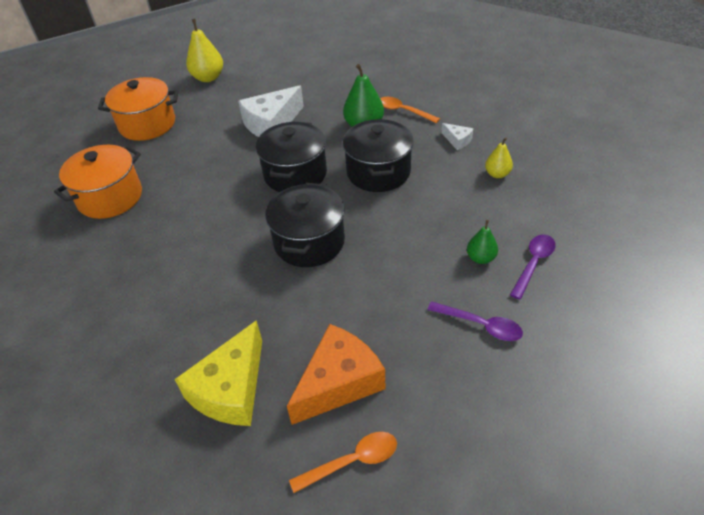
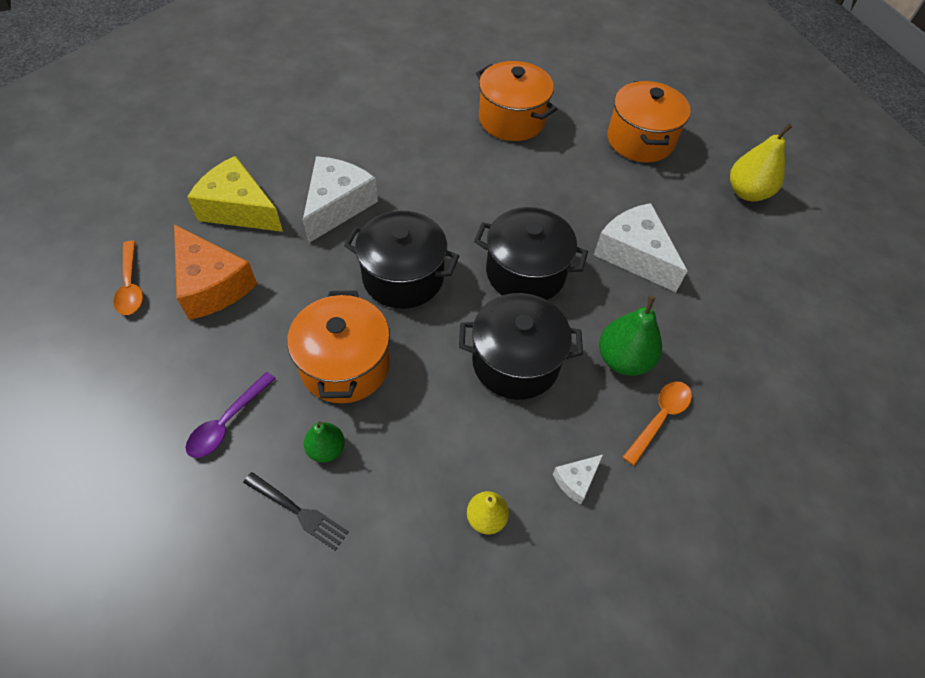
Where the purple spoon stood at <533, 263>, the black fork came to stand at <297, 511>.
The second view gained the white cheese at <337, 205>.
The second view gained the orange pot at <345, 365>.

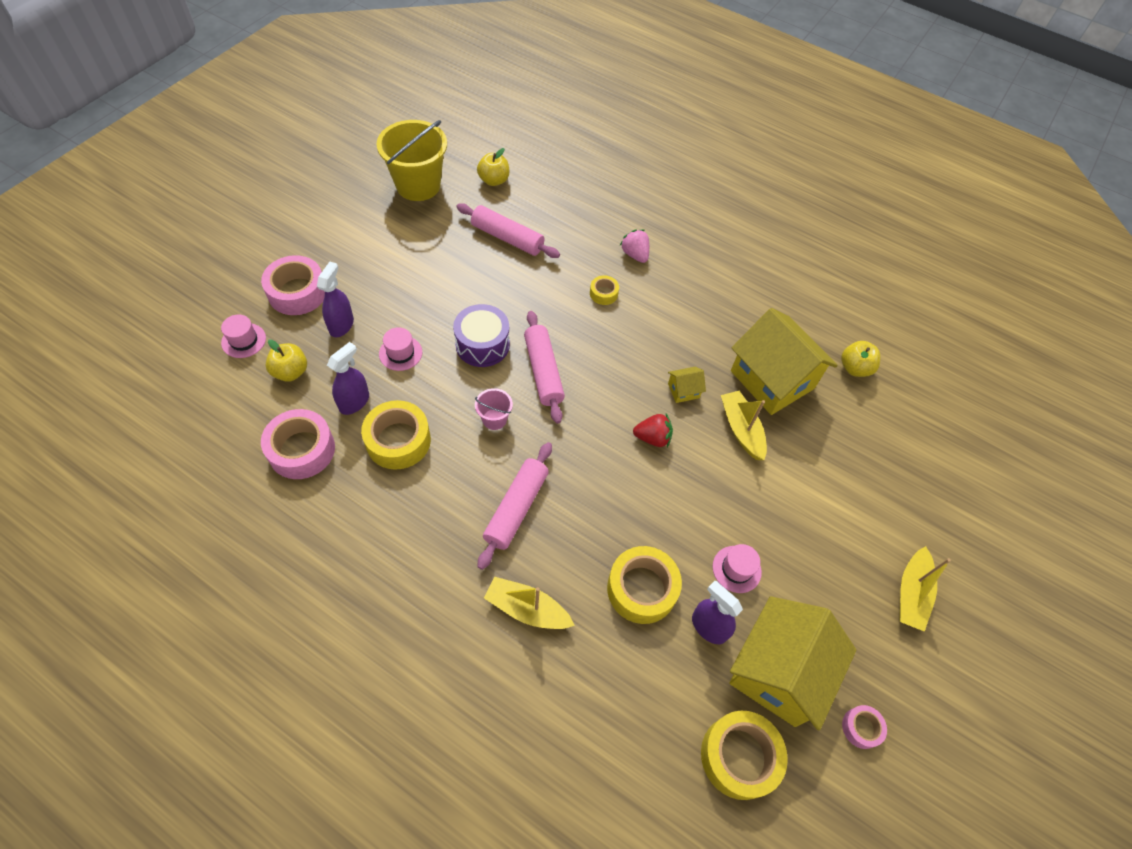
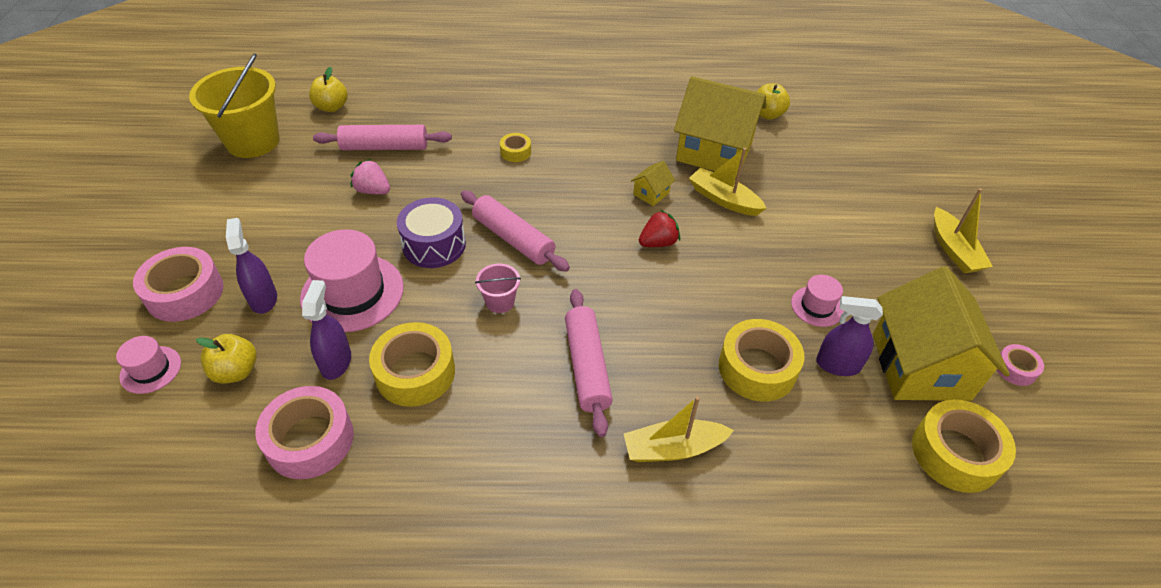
The pink strawberry ended up elsewhere, having gone from <635, 254> to <373, 191>.
The size of the pink hat at <400, 353> changed by a factor of 1.94.

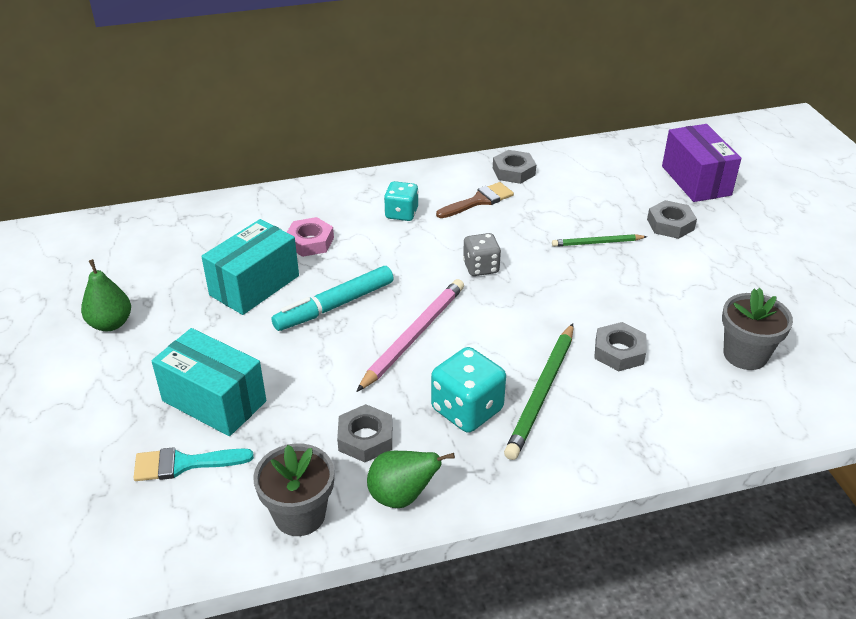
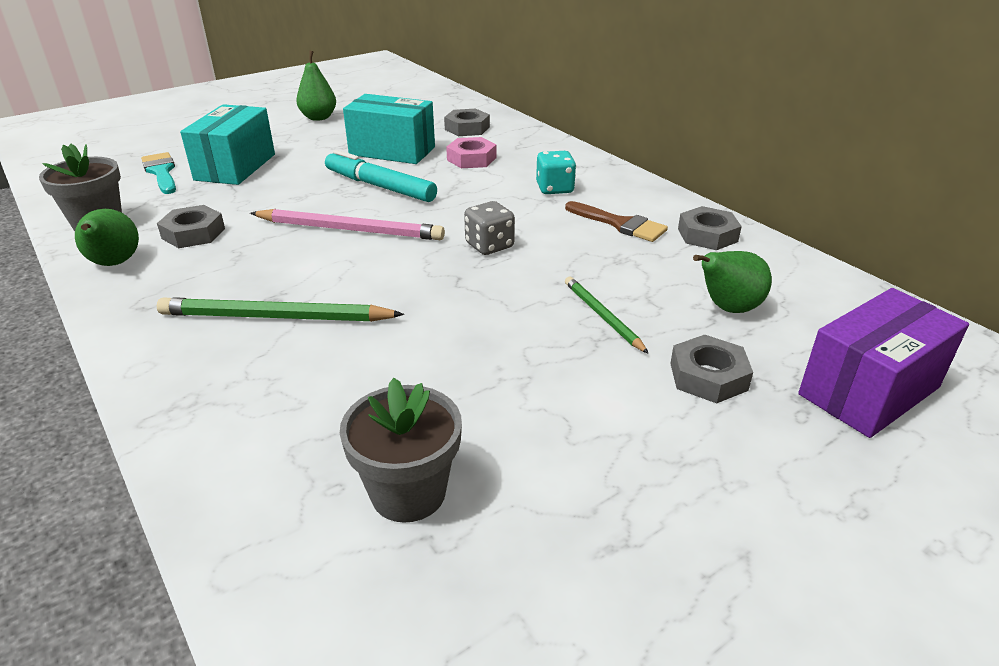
The grey nut ended up elsewhere, having gone from <619, 352> to <467, 128>.
The second view lost the turquoise dice at <467, 410>.
The second view gained the green pear at <727, 308>.

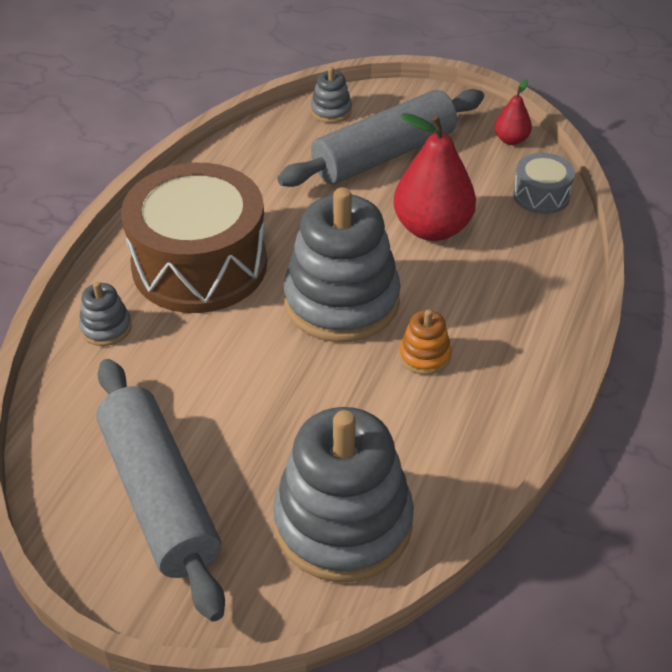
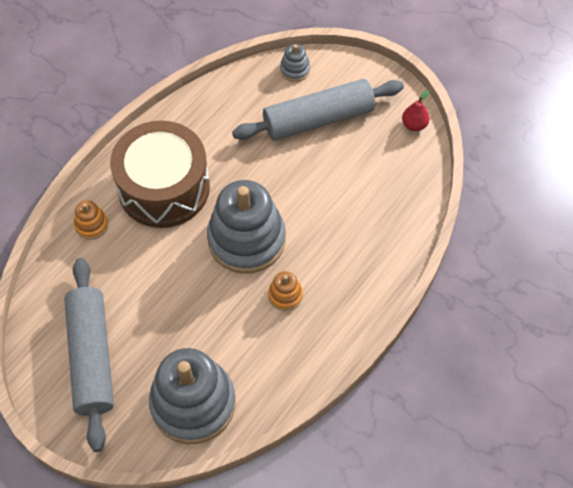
The second view lost the red pear at <432, 228>.
The second view lost the grey drum at <541, 195>.
What was the grey stacking toy at <106, 328> turned into the orange stacking toy at <91, 225>.

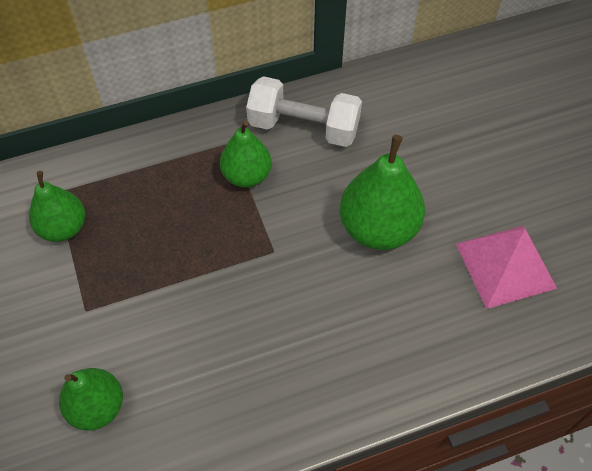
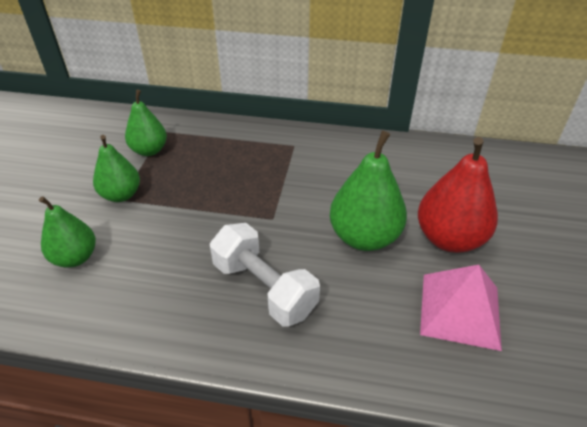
The white dumbbell ended up elsewhere, having gone from <303, 127> to <264, 288>.
The green pear ended up elsewhere, having gone from <247, 175> to <121, 195>.
The second view gained the red pear at <449, 238>.

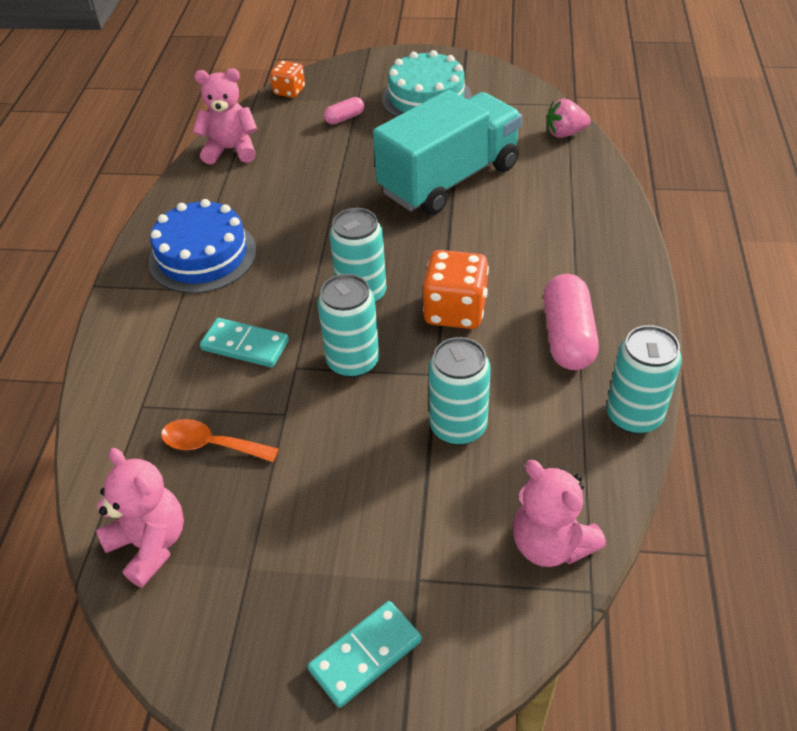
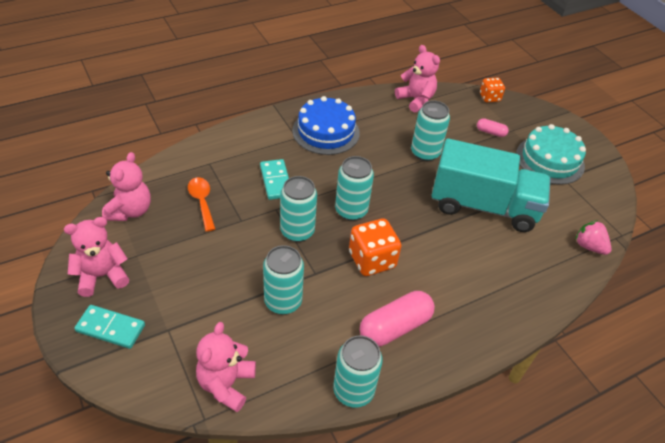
The second view gained the turquoise can at <425, 153>.
The second view gained the pink teddy bear at <102, 276>.

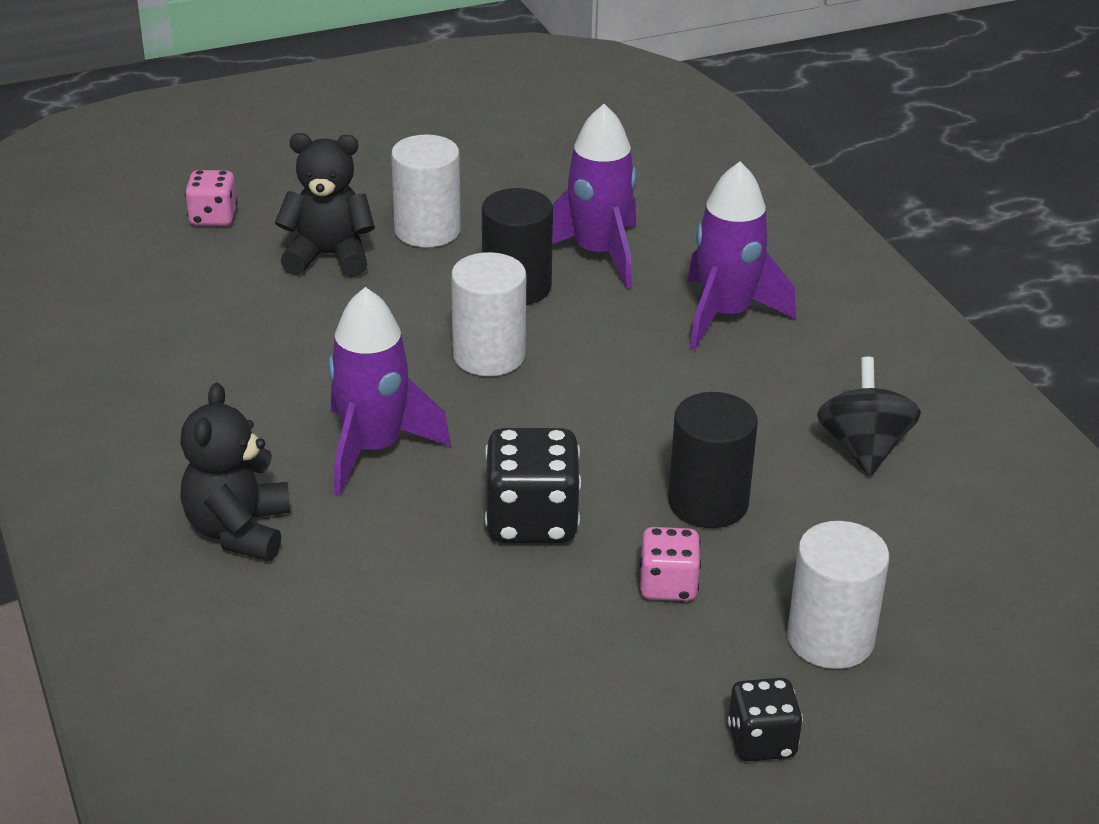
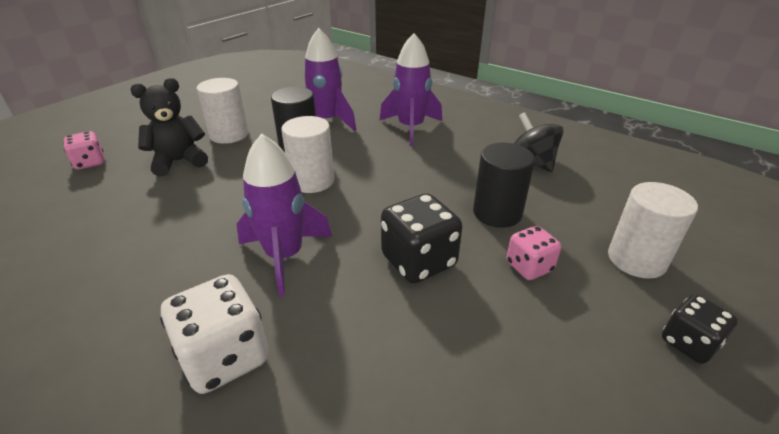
Where the black teddy bear stood at <239, 530>, the white dice came to stand at <225, 357>.

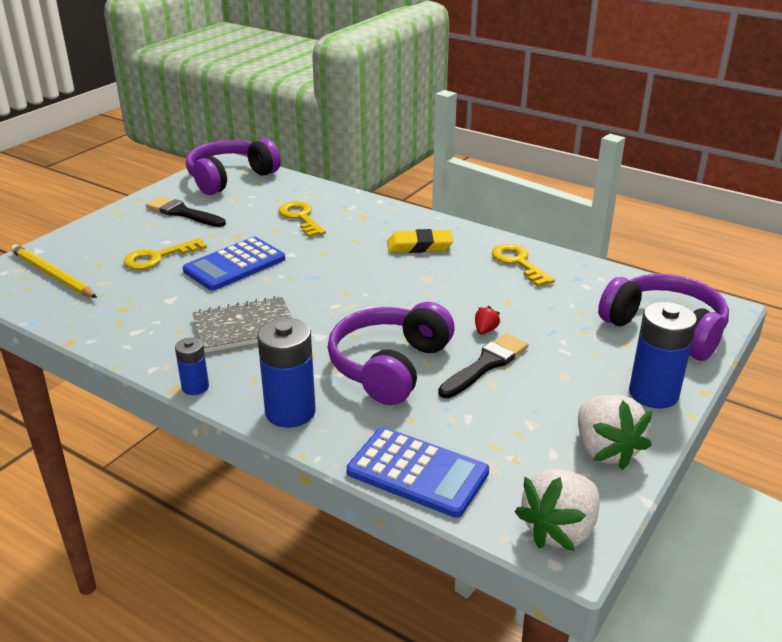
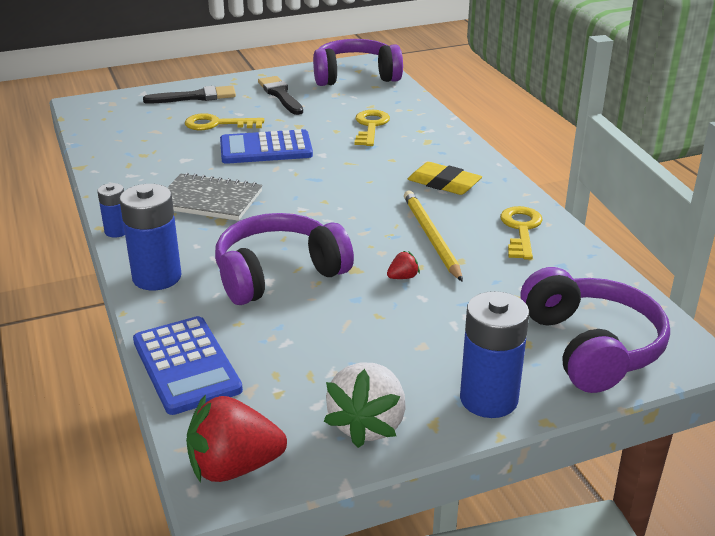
The yellow pencil ended up elsewhere, having gone from <52, 275> to <431, 237>.
The black brush ended up elsewhere, having gone from <486, 364> to <196, 97>.
What was the white strawberry at <559, 530> turned into the red strawberry at <234, 467>.

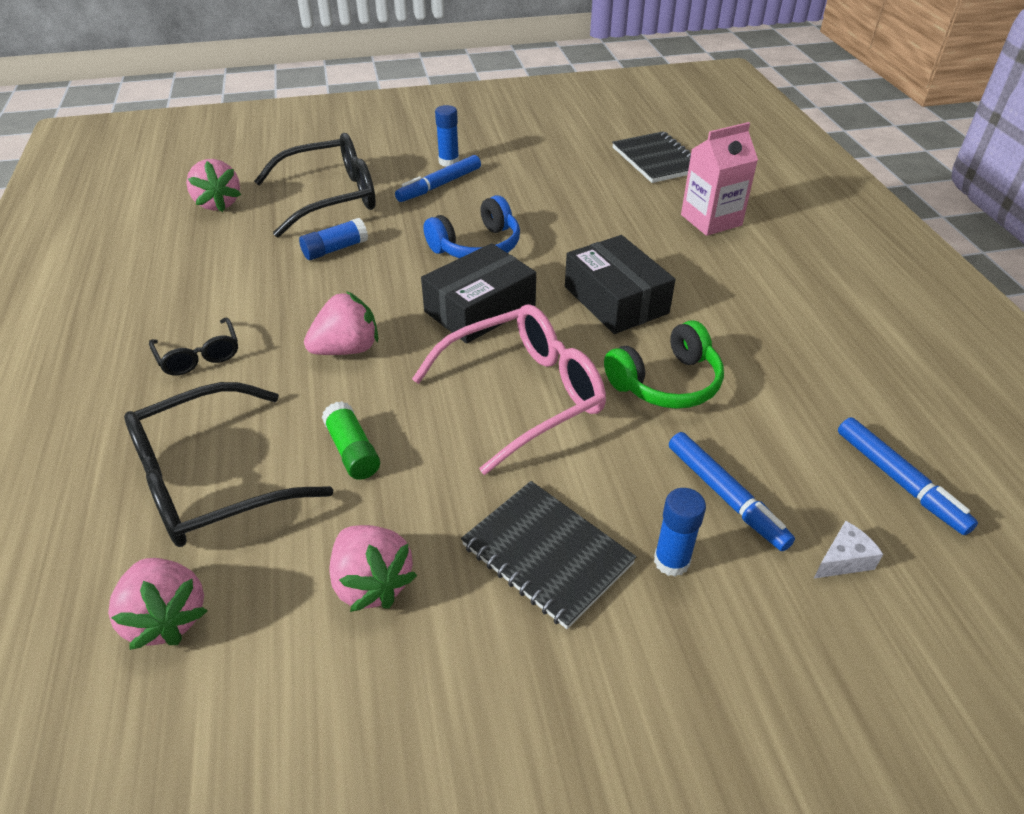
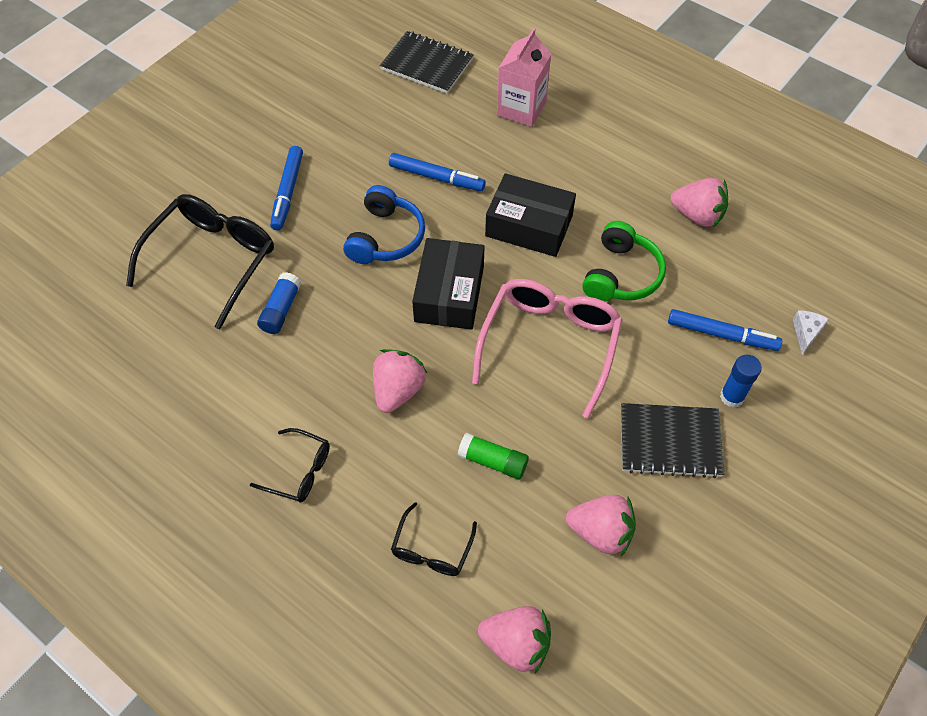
The second view lost the blue glue stick at <449, 162>.
The pink strawberry ended up elsewhere, having gone from <218, 203> to <697, 215>.
The size of the black glasses at <210, 481> changed by a factor of 0.51.
The blue marker ended up elsewhere, having gone from <899, 481> to <436, 177>.

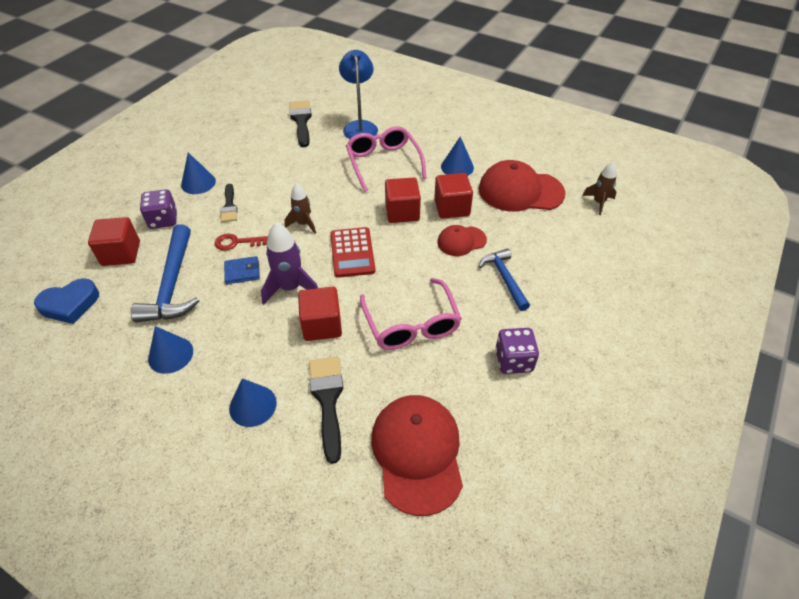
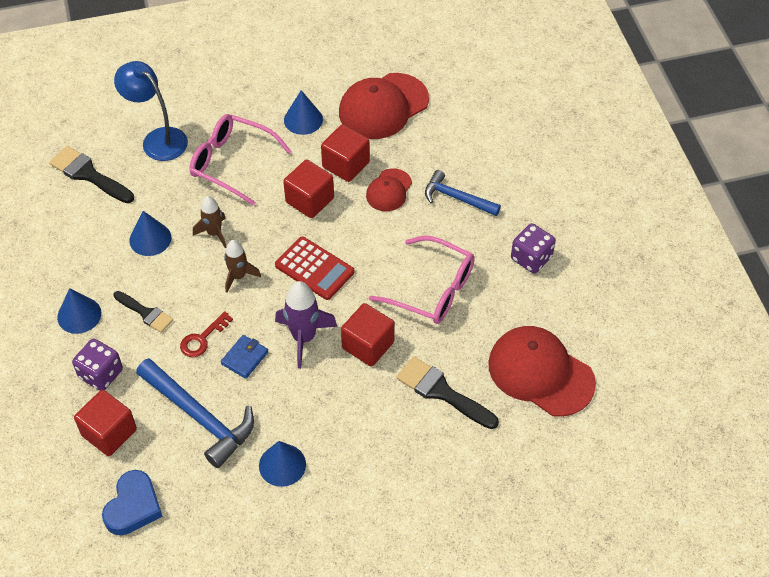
The brown rocket ended up elsewhere, having gone from <598, 202> to <214, 233>.
The blue cone ended up elsewhere, having gone from <253, 405> to <150, 239>.

